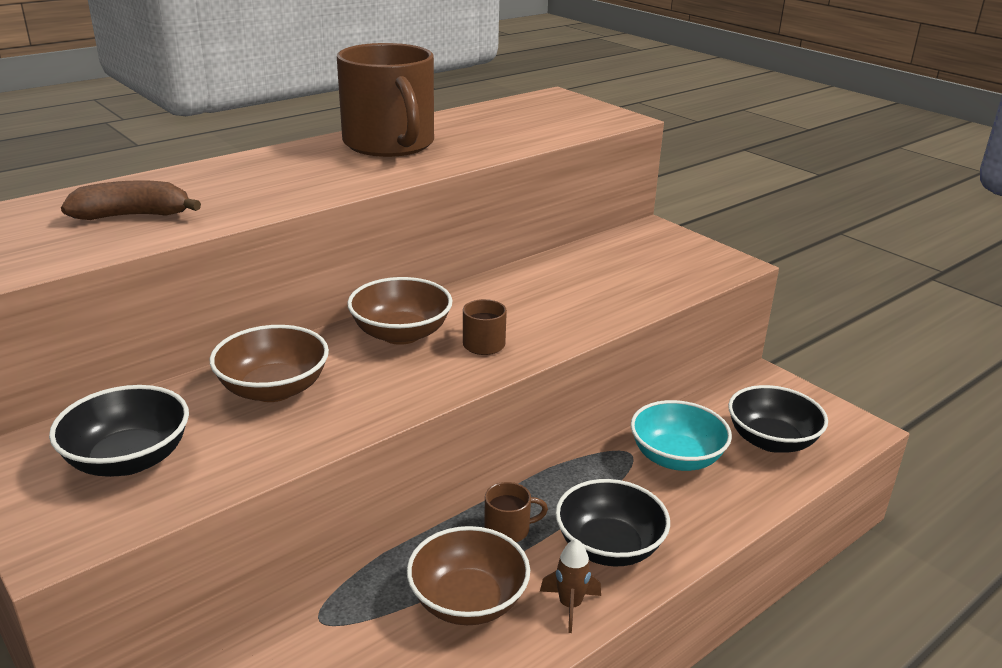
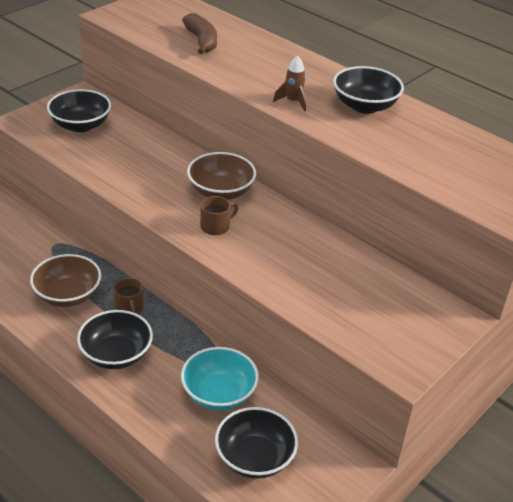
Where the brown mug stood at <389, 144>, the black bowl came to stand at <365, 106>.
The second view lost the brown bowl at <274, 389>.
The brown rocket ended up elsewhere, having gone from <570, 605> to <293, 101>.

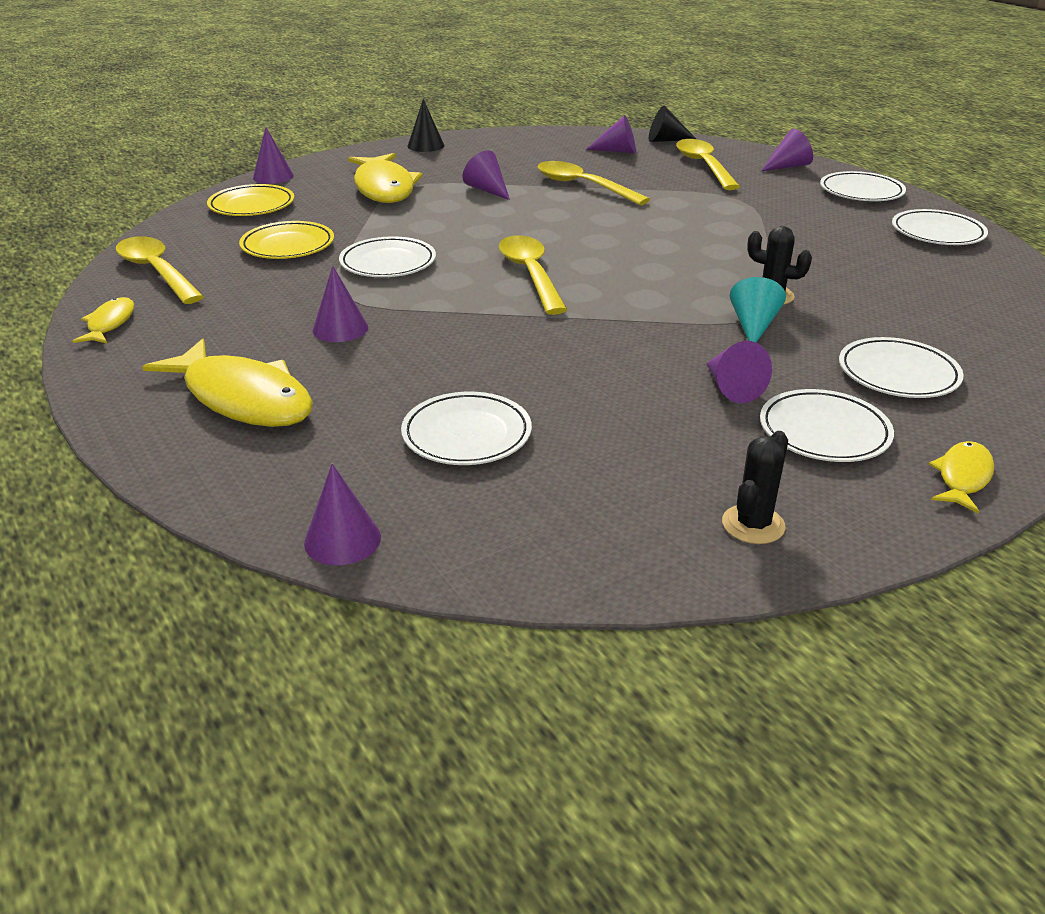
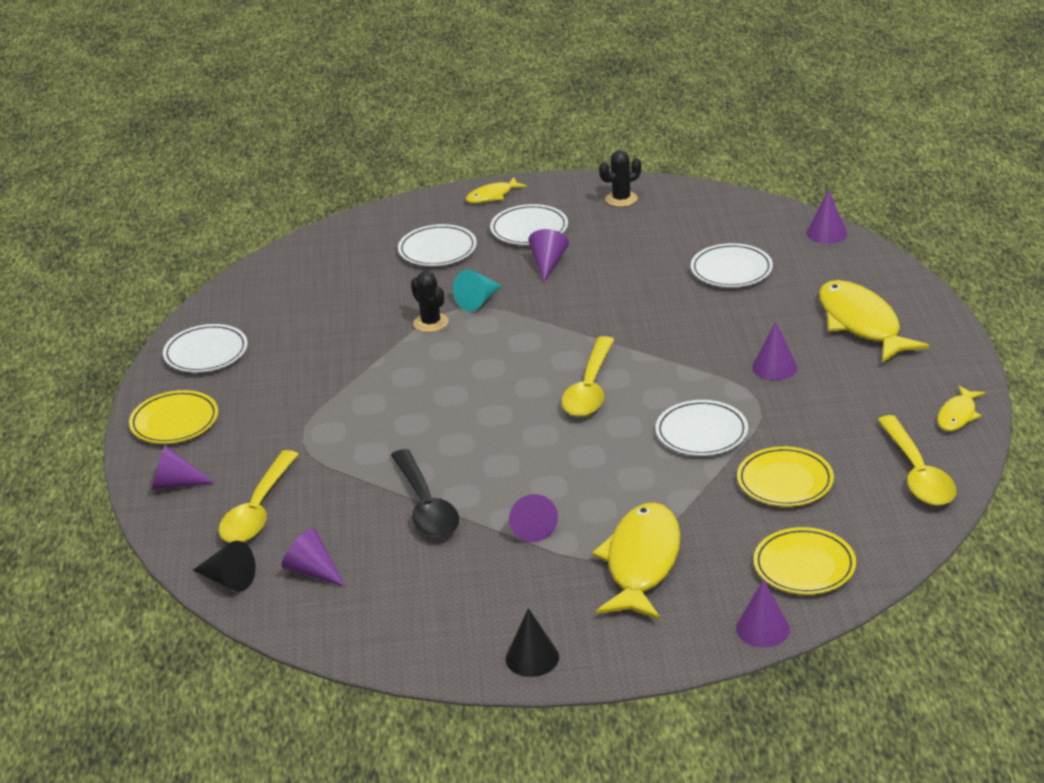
What was the yellow spoon at <583, 186> turned into the black spoon at <425, 505>.
What was the white plate at <861, 192> turned into the yellow plate at <174, 422>.

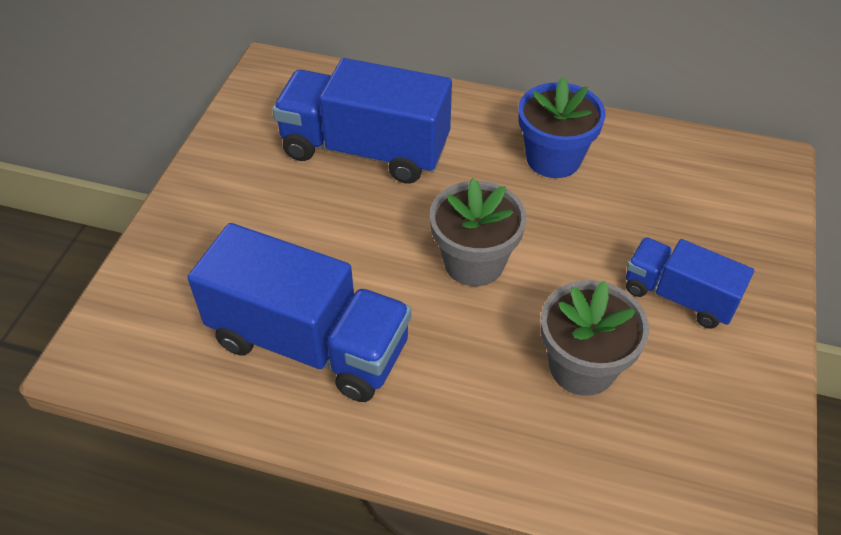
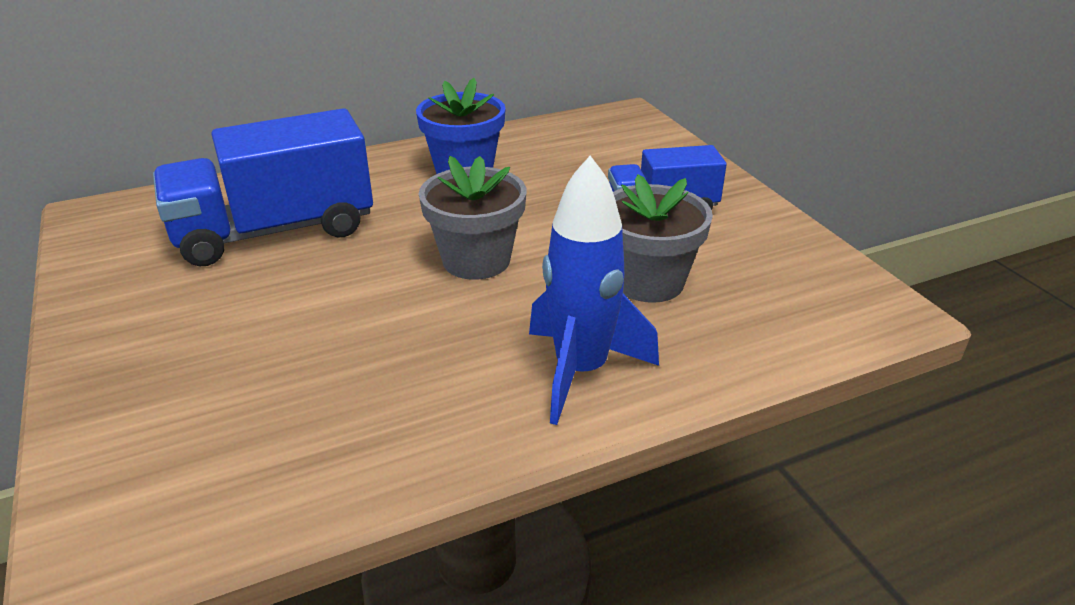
The second view lost the blue truck at <309, 343>.
The second view gained the blue rocket at <581, 371>.

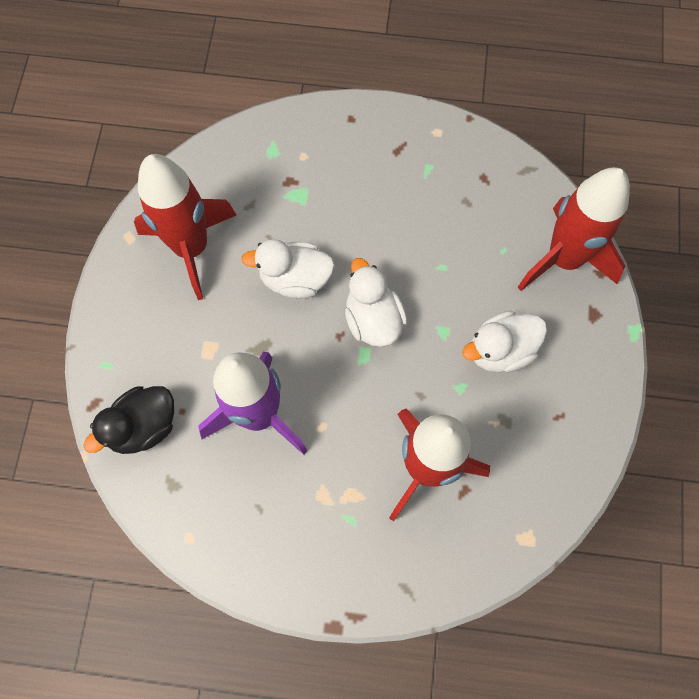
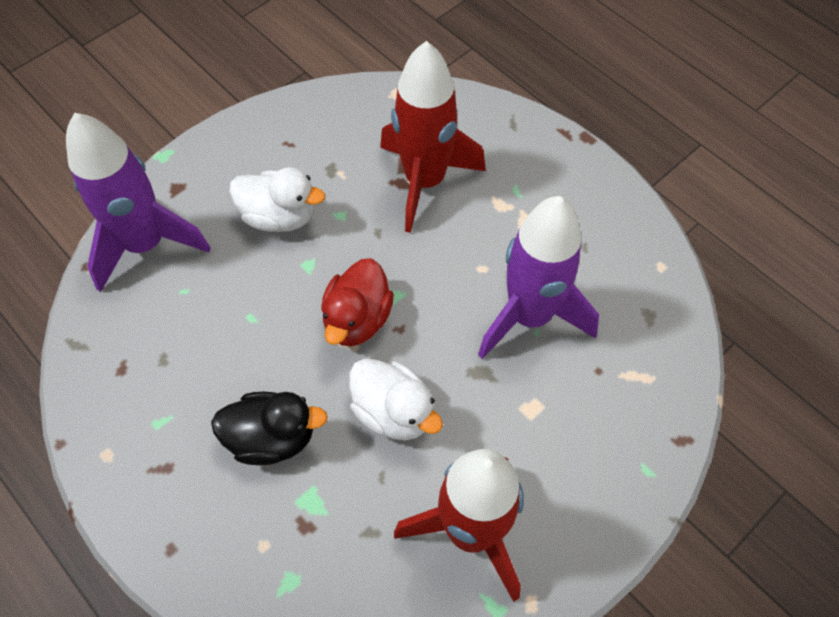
What was the red rocket at <564, 259> turned into the purple rocket at <145, 244>.
What was the white duck at <373, 319> turned into the red duck at <357, 319>.
The black duck ended up elsewhere, having gone from <143, 426> to <272, 438>.

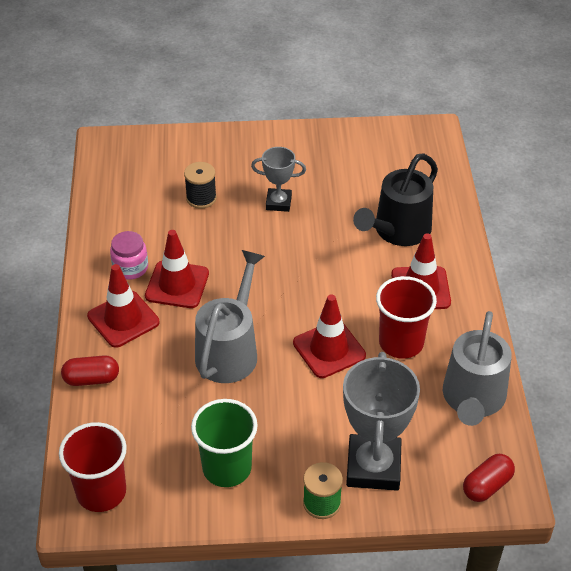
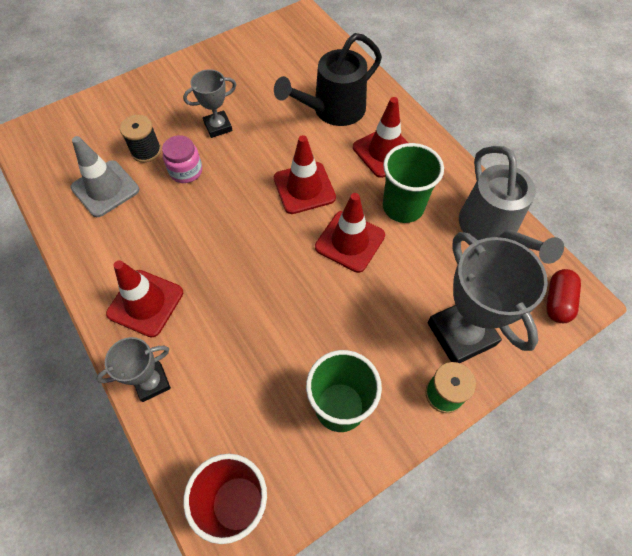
The black watering can at <397, 231> ended up facing another way, 45 degrees clockwise from before.
The red traffic cone ended up elsewhere, having gone from <177, 285> to <304, 188>.
The pink jar ended up elsewhere, having gone from <130, 268> to <186, 171>.
The second view lost the grey watering can at <230, 350>.
What was the red cup at <401, 343> turned into the green cup at <403, 207>.
Where the red capsule stood at <91, 379>, the grey trophy came to stand at <152, 382>.
The second view gained the grey traffic cone at <105, 189>.

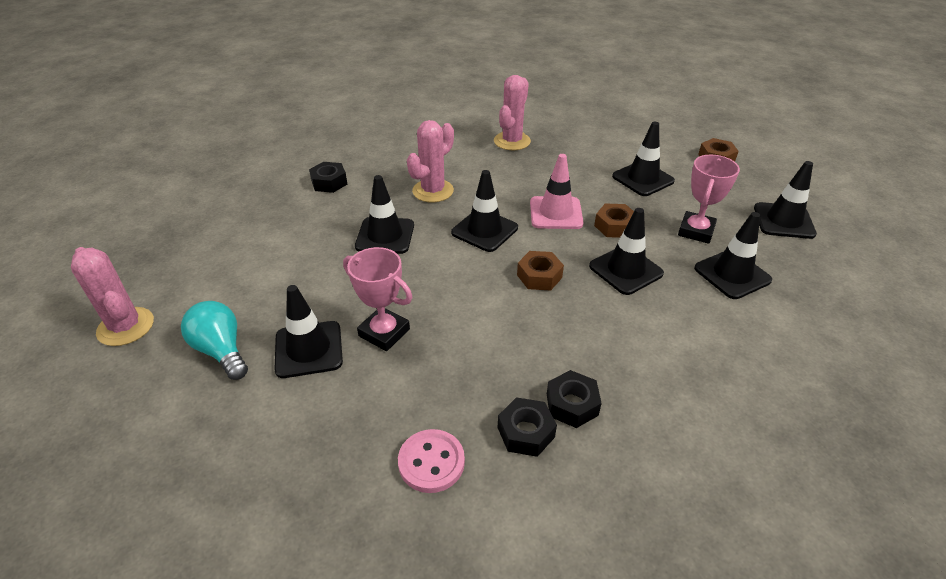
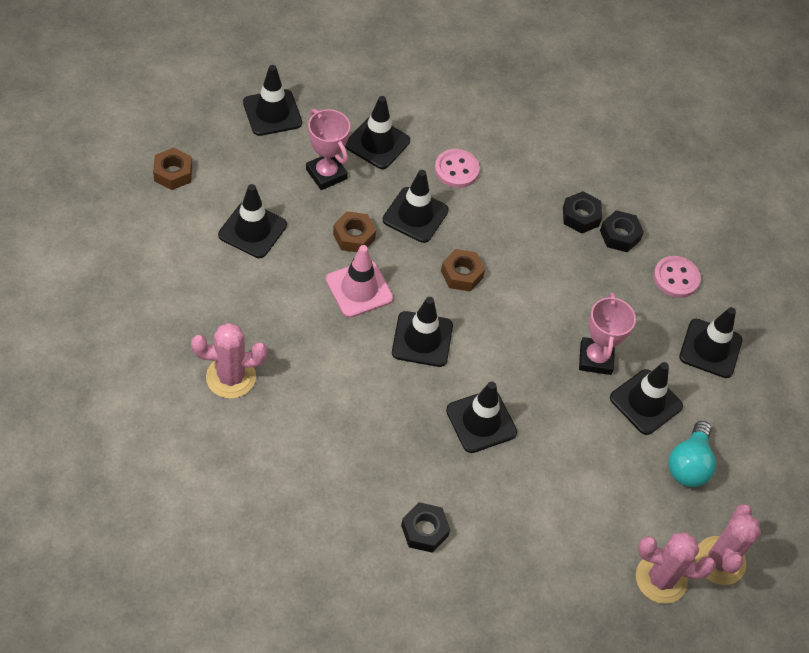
The pink cactus ended up elsewhere, having gone from <433, 191> to <661, 579>.
The pink trophy at <696, 231> ended up facing another way, 60 degrees clockwise from before.
The second view gained the pink button at <456, 170>.
The second view gained the black traffic cone at <710, 348>.

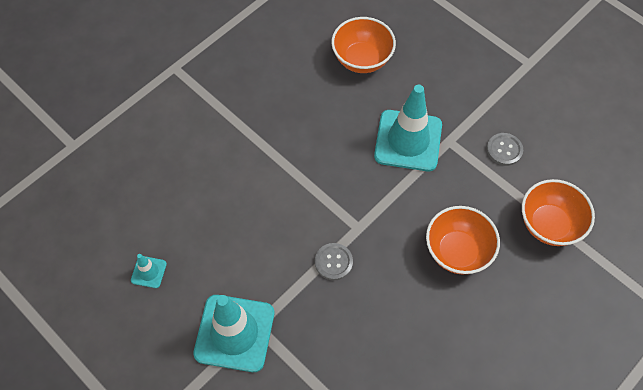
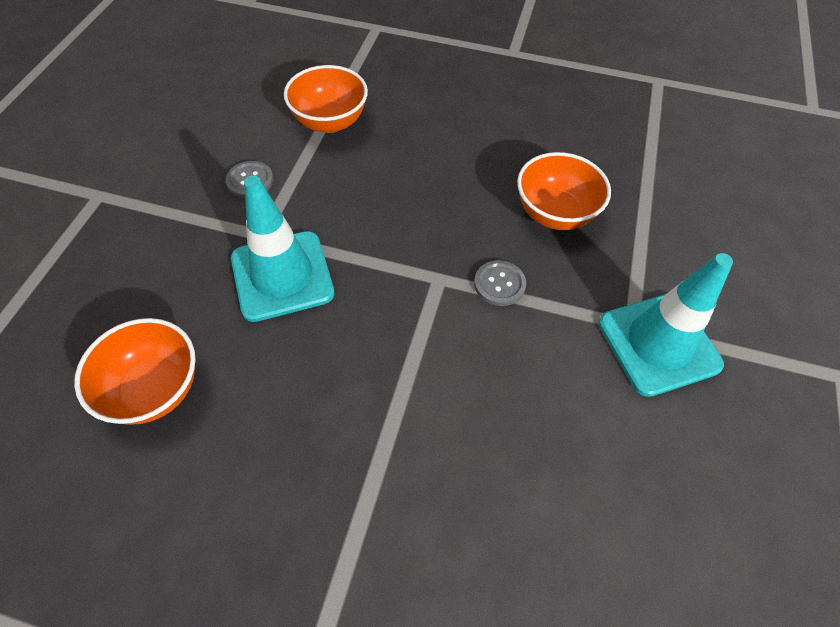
The orange bowl ended up elsewhere, having gone from <457, 251> to <554, 213>.
The second view lost the turquoise traffic cone at <148, 272>.

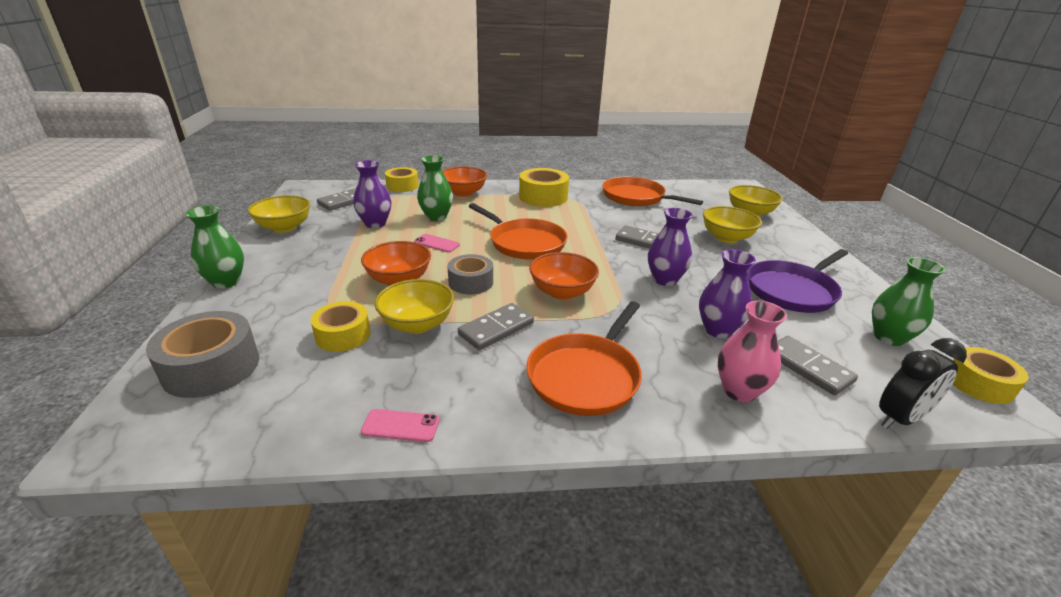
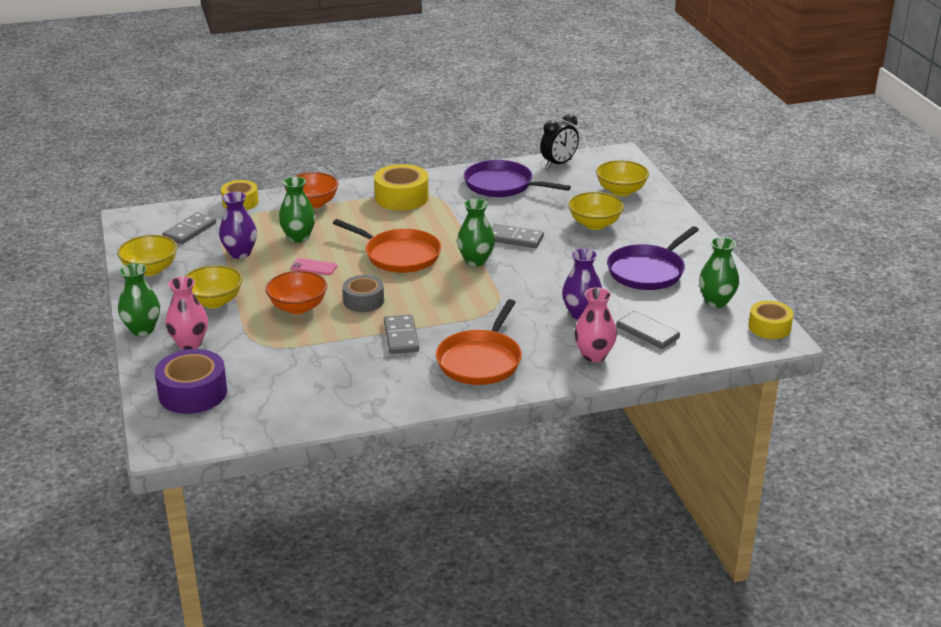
What was the orange pan at <636, 197> turned into the purple pan at <502, 185>.
The second view lost the purple vase at <664, 280>.
The second view lost the orange bowl at <562, 292>.
The yellow bowl ended up elsewhere, having gone from <417, 324> to <214, 301>.
The second view lost the yellow tape at <343, 335>.
The grey domino at <496, 329> ended up facing another way, 45 degrees counterclockwise from before.
What was the grey tape at <211, 367> turned into the purple tape at <193, 393>.
The black clock ended up elsewhere, having gone from <900, 418> to <559, 163>.
The second view lost the pink phone at <400, 426>.
The second view gained the green vase at <475, 261>.
The second view gained the pink vase at <189, 343>.

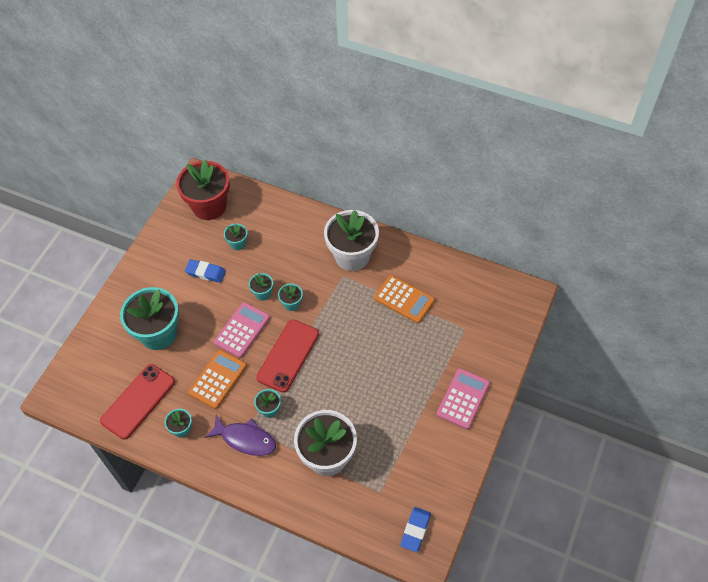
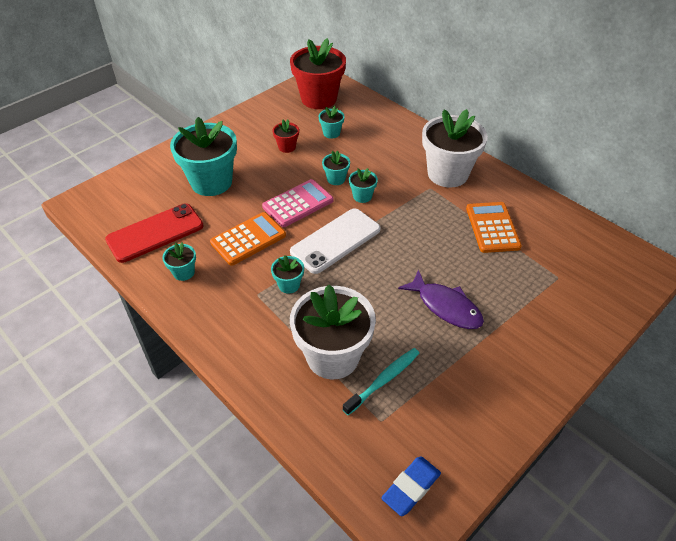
Where the blue eraser stood at <206, 273>, the red flower pot came to stand at <287, 147>.
The orange calculator at <404, 299> ended up facing another way, 150 degrees counterclockwise from before.
What was the red phone at <288, 356> turned into the white phone at <336, 241>.
The second view lost the pink calculator at <463, 399>.
The purple fish ended up elsewhere, having gone from <245, 439> to <445, 306>.
The second view gained the turquoise toothbrush at <383, 380>.

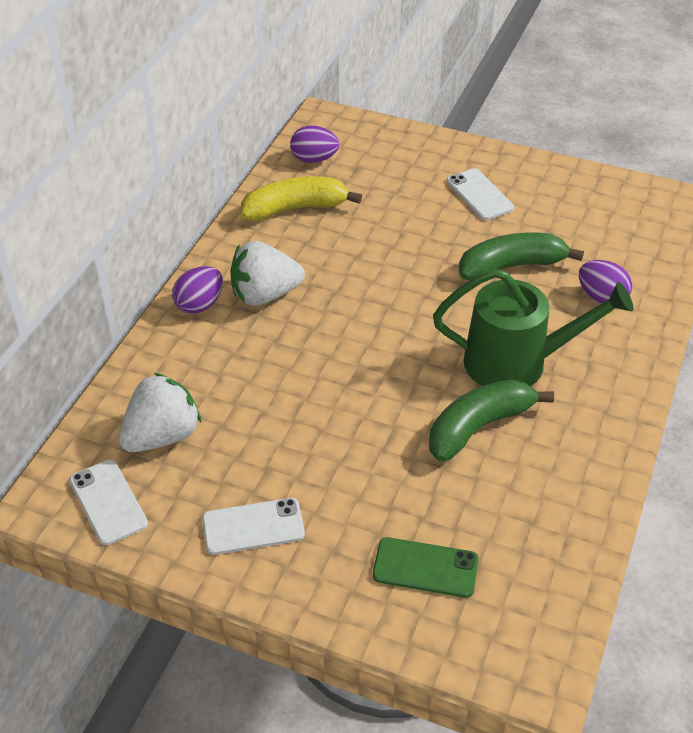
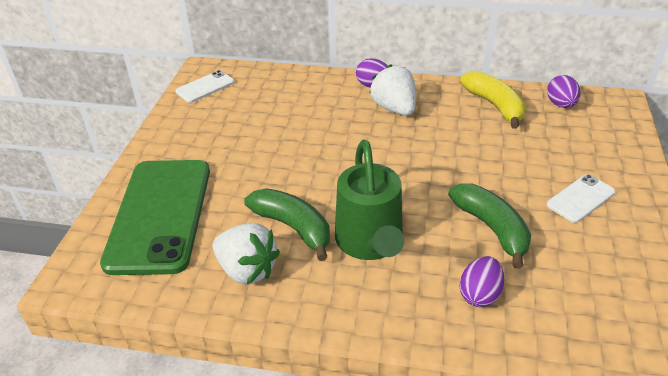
The white strawberry ended up elsewhere, having gone from <162, 436> to <247, 270>.
The second view lost the white phone at <253, 526>.
The size of the green phone at <425, 568> changed by a factor of 2.23.

